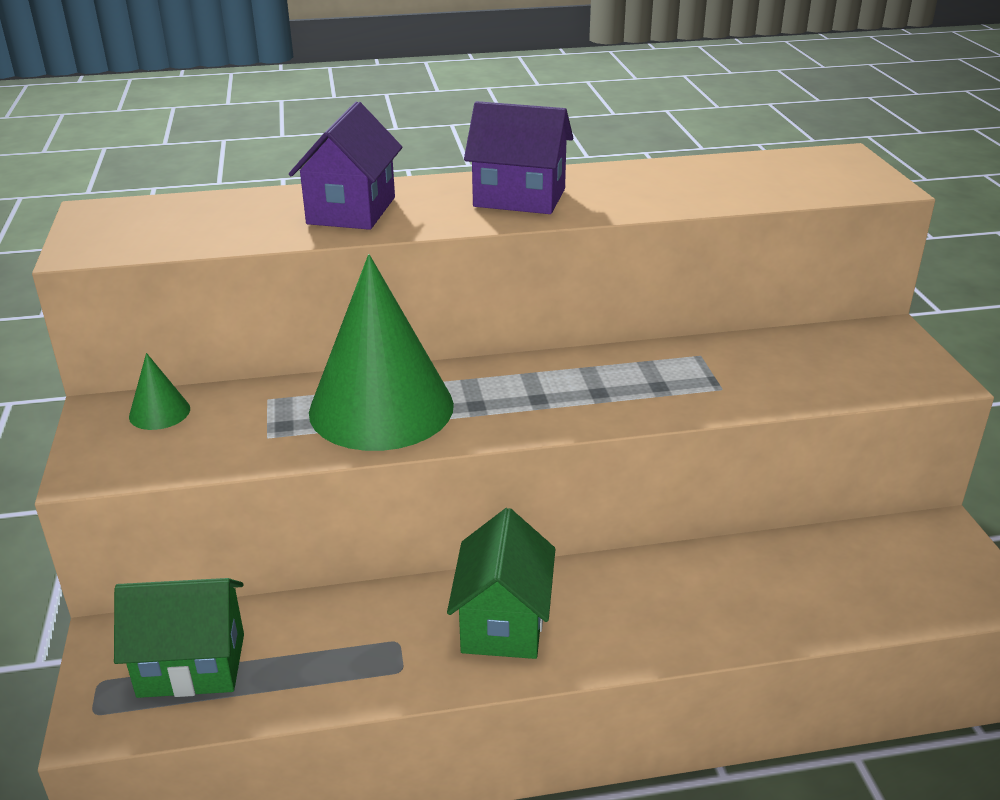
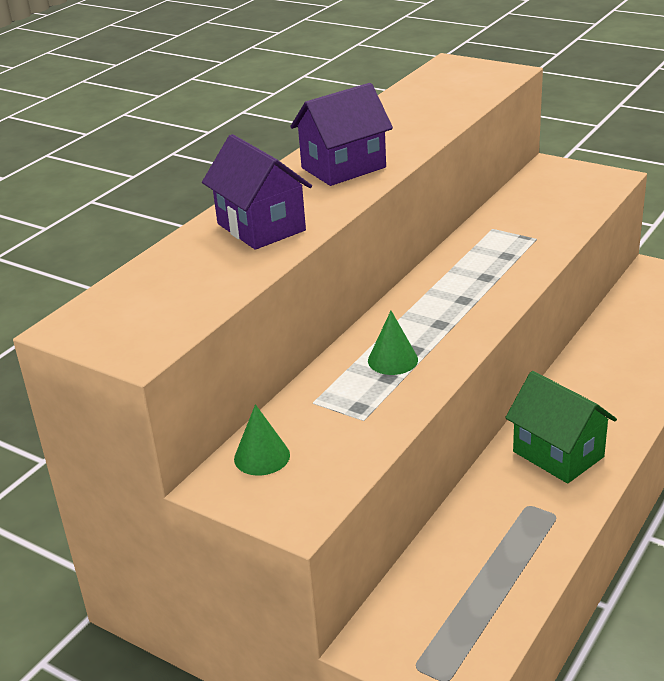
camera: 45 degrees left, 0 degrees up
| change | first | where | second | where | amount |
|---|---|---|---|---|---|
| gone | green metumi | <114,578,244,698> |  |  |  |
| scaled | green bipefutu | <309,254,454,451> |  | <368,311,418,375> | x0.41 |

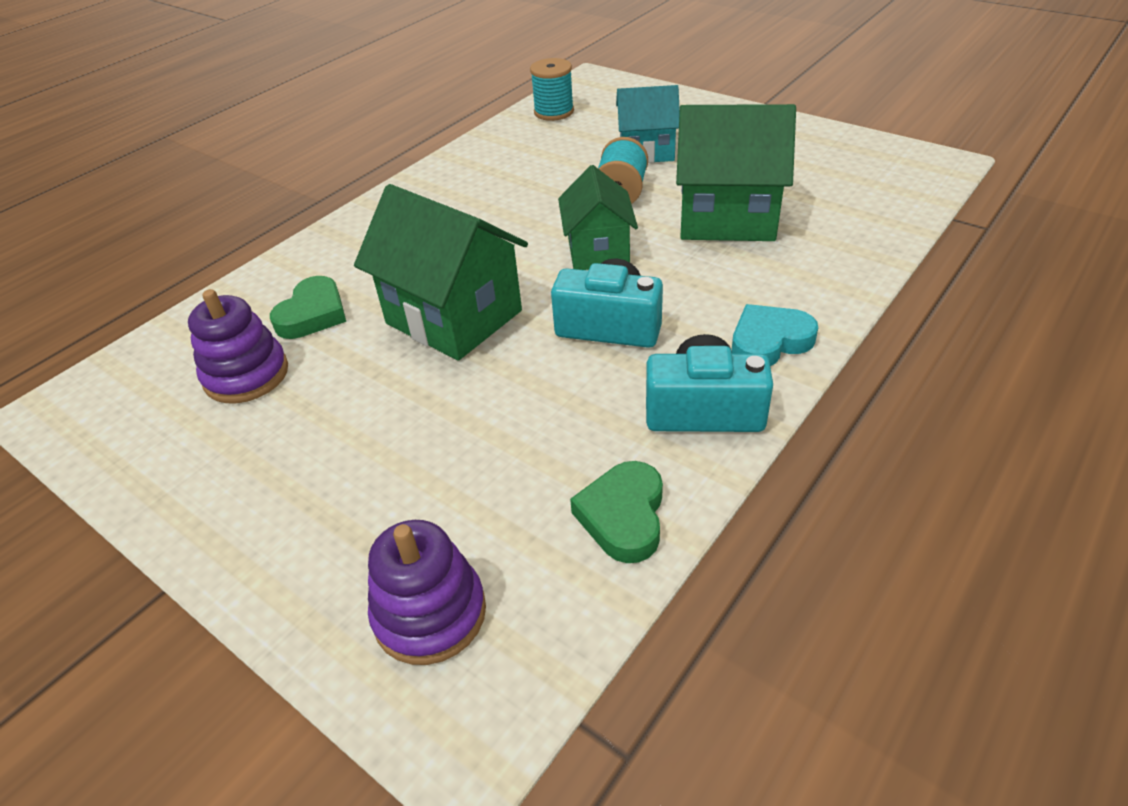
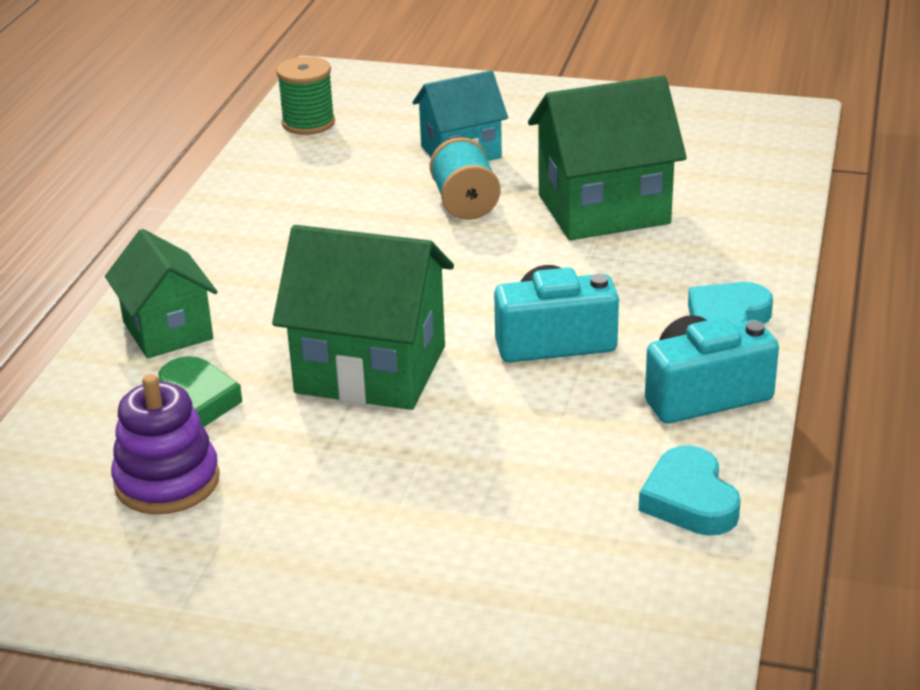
camera: 25 degrees left, 10 degrees down
| change | first | where | second | where | amount |
|---|---|---|---|---|---|
| gone | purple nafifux | <368,520,486,665> |  |  |  |
| repainted | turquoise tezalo | <530,58,574,121> | green tezalo | <276,57,335,135> |  |
| shifted | green metumi | <558,165,638,270> |  | <105,229,218,359> |  |
| repainted | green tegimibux | <570,461,663,563> | turquoise tegimibux | <639,445,741,536> |  |

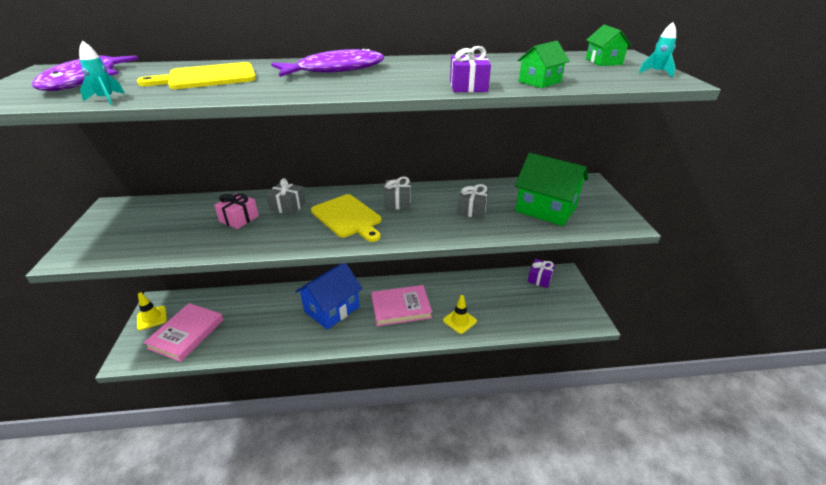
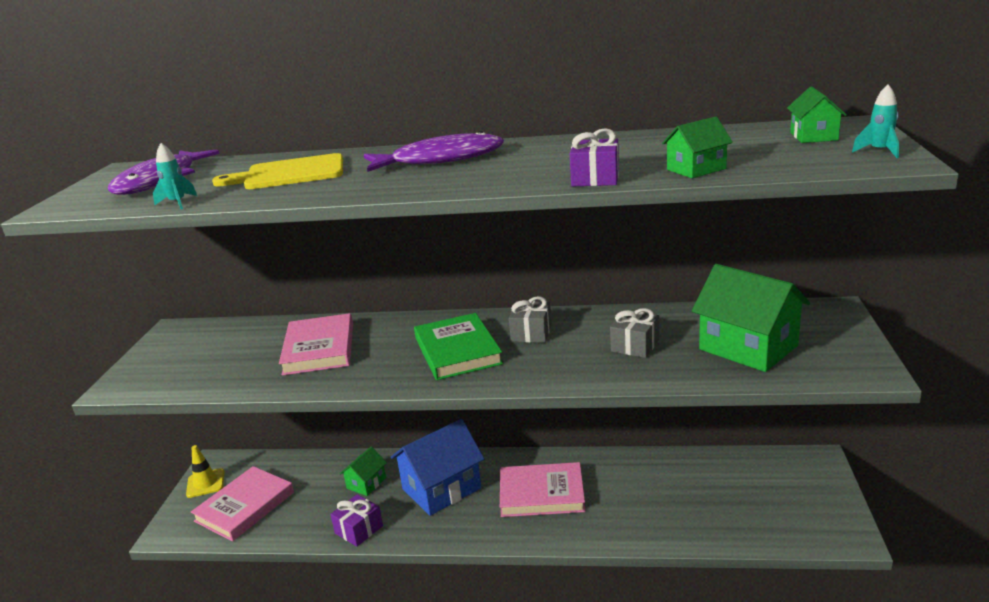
camera: 15 degrees right, 10 degrees down
| change | first | where | second | where | amount |
|---|---|---|---|---|---|
| swapped | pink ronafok | <214,193,259,229> | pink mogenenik | <279,313,353,376> |  |
| gone | grey ronafok | <266,178,306,215> |  |  |  |
| swapped | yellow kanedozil | <311,194,381,242> | green mogenenik | <414,313,503,380> |  |
| gone | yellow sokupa | <443,295,477,334> |  |  |  |
| shifted | purple ronafok | <528,259,555,288> |  | <330,494,383,547> |  |
| new |  |  | green metumi | <340,447,387,496> |  |

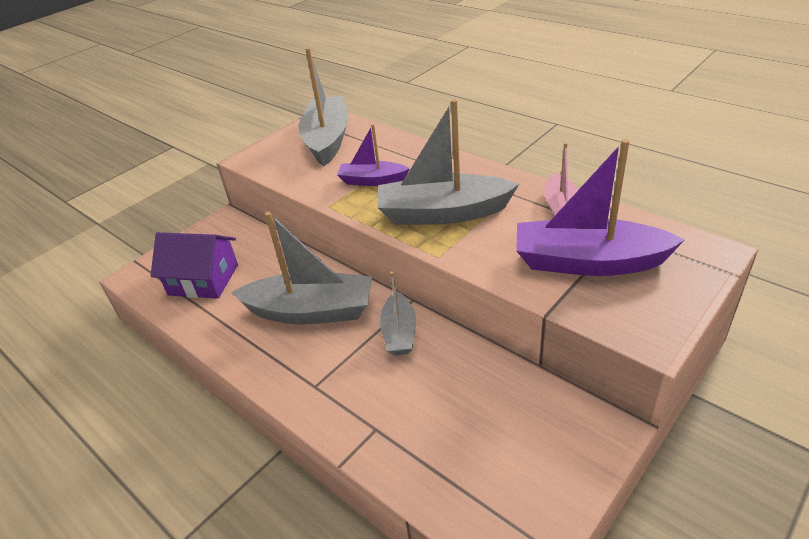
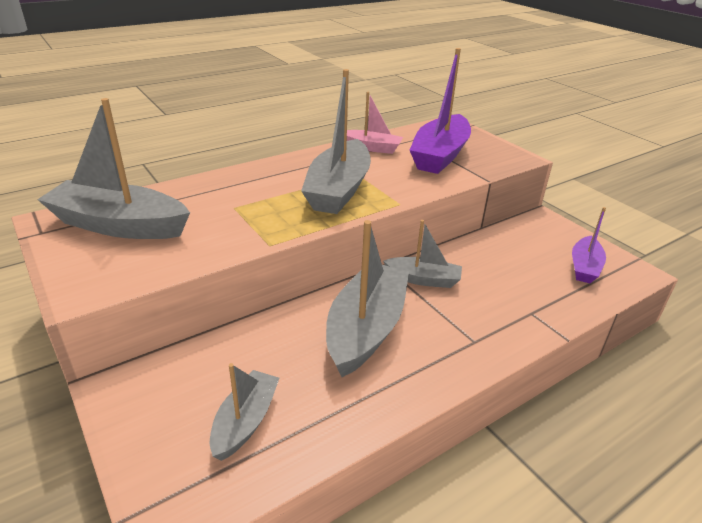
camera: 80 degrees left, 5 degrees down
| change | first | where | second | where | amount |
|---|---|---|---|---|---|
| swapped | purple metumi | <151,232,238,299> | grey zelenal | <210,363,279,461> |  |
| shifted | purple zelenal | <337,124,410,186> |  | <572,207,606,283> |  |

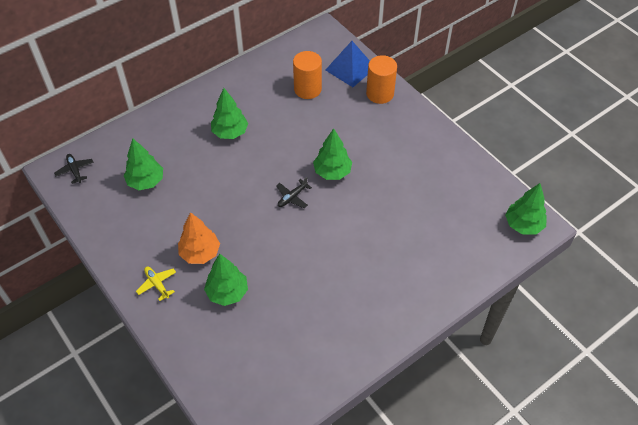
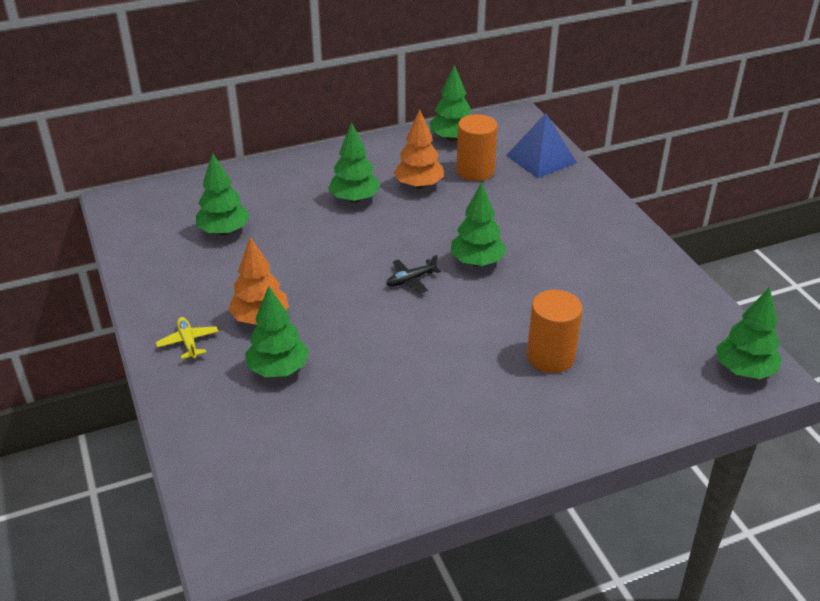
camera: 15 degrees right, 15 degrees down
| change | first | where | second | where | amount |
|---|---|---|---|---|---|
| gone | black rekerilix | <54,154,94,184> |  |  |  |
| shifted | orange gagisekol | <366,55,397,104> |  | <527,290,582,373> |  |
| new |  |  | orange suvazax | <394,109,444,189> |  |
| new |  |  | green suvazax | <429,64,471,142> |  |

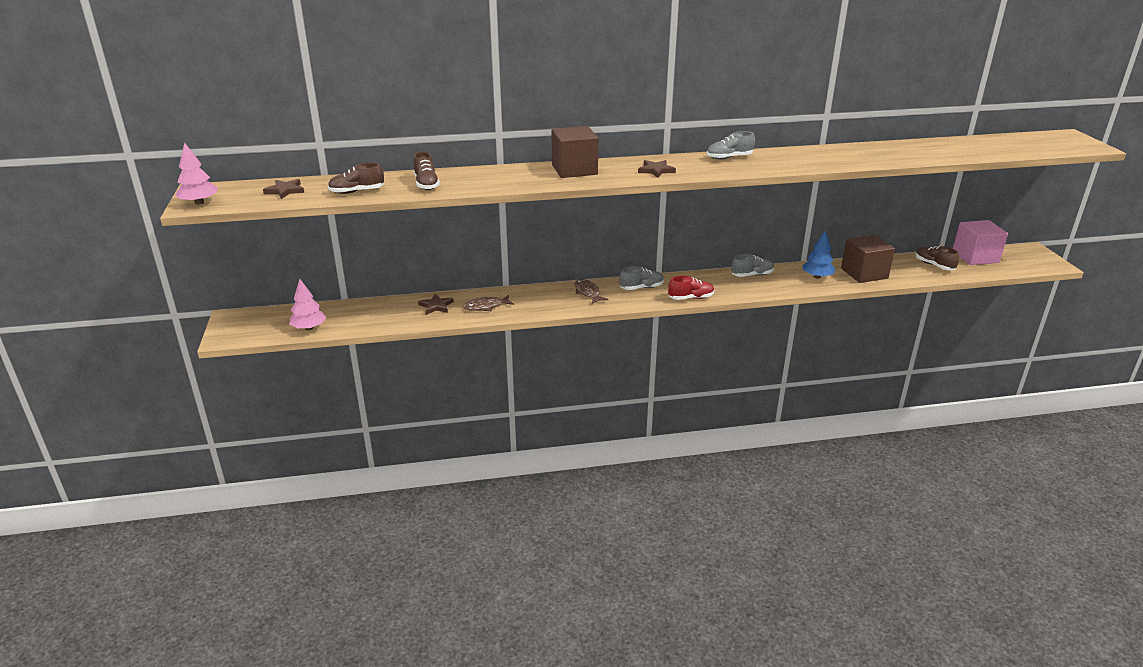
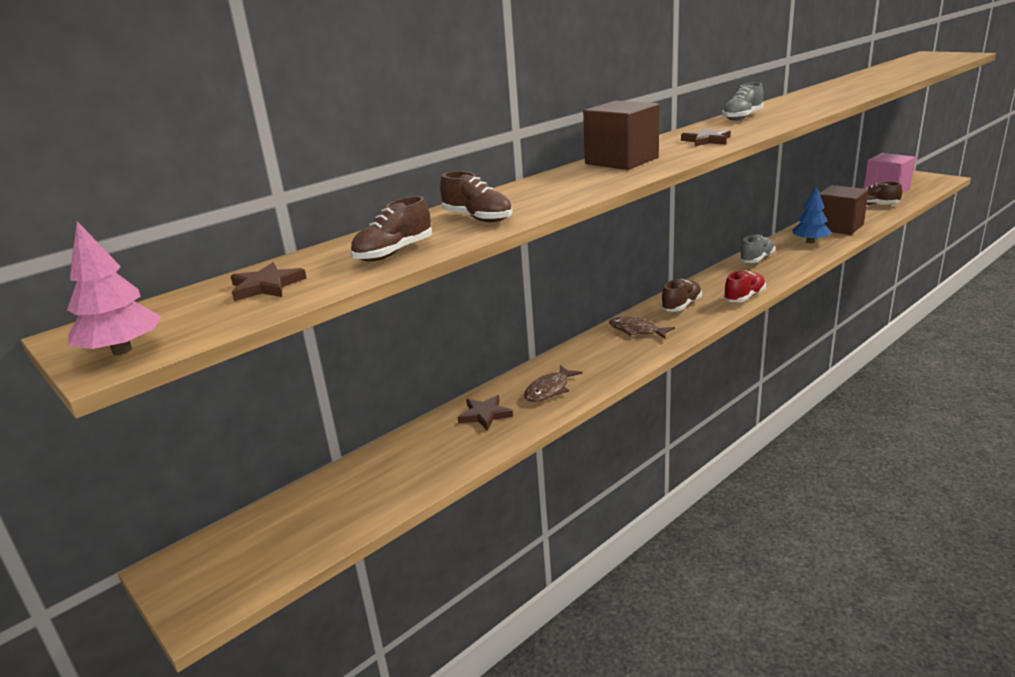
camera: 30 degrees left, 5 degrees down
| change | first | where | second | where | amount |
|---|---|---|---|---|---|
| gone | pink suvazax | <289,279,326,330> |  |  |  |
| repainted | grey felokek | <619,266,664,290> | brown felokek | <661,279,702,311> |  |

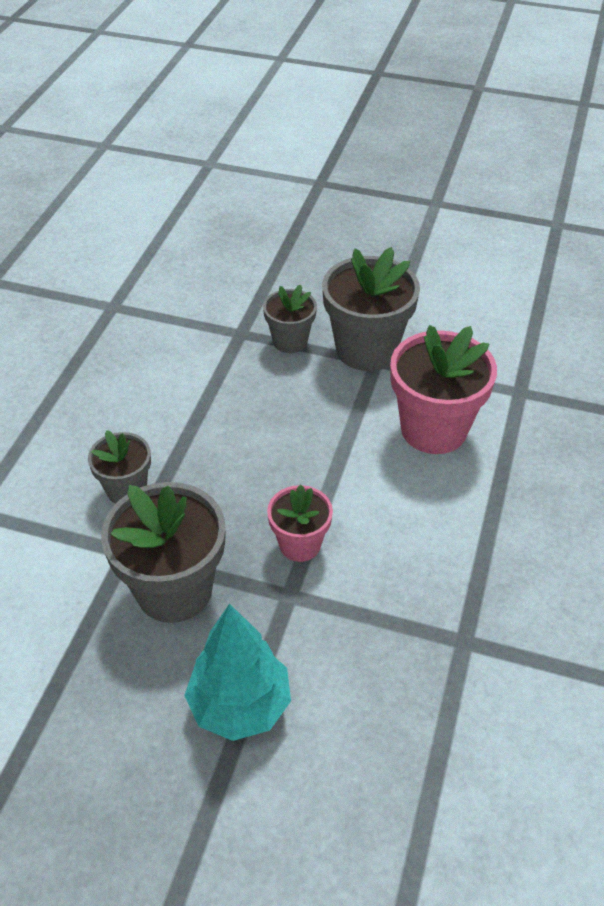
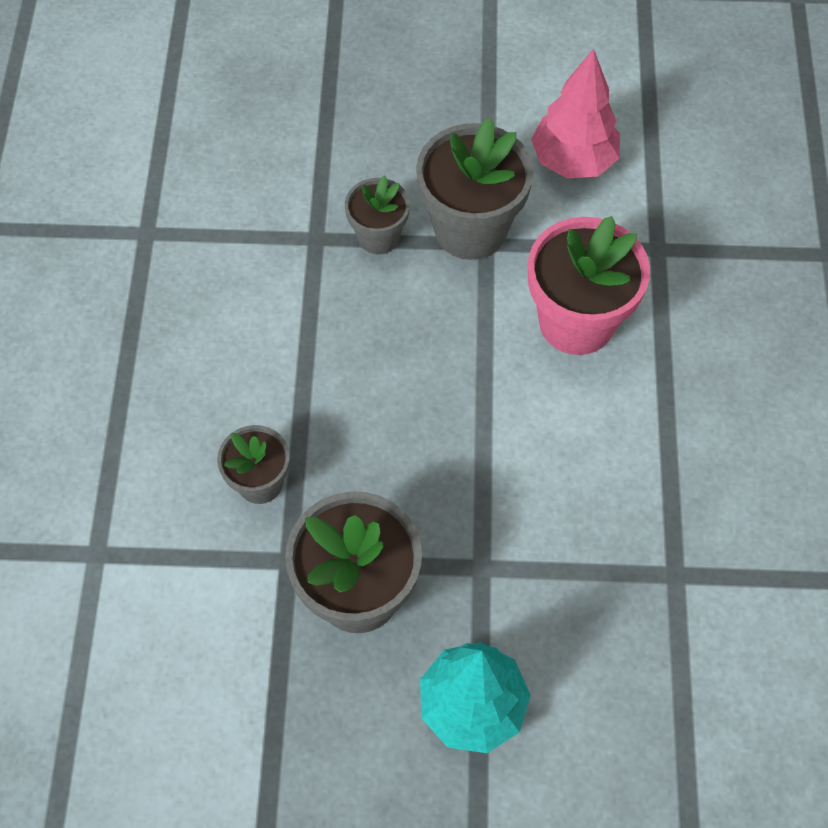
camera: 15 degrees left, 15 degrees up
| change | first | where | second | where | amount |
|---|---|---|---|---|---|
| gone | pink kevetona | <267,485,333,562> |  |  |  |
| new |  |  | pink suvazax | <531,48,620,178> |  |

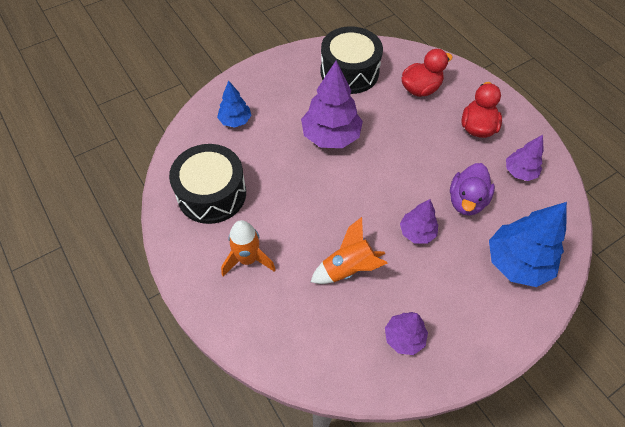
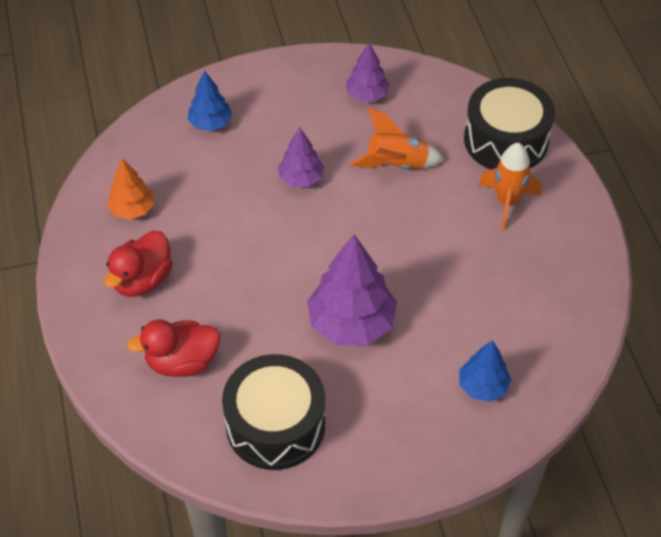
camera: 160 degrees left, 5 degrees down
| change | first | where | second | where | amount |
|---|---|---|---|---|---|
| shifted | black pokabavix | <169,144,246,224> |  | <464,78,555,169> |  |
| gone | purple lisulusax | <450,163,495,216> |  |  |  |
| scaled | blue suvazax | <489,202,567,287> |  | <187,71,232,131> | x0.57 |
| repainted | purple suvazax | <506,135,544,181> | orange suvazax | <107,159,154,220> |  |

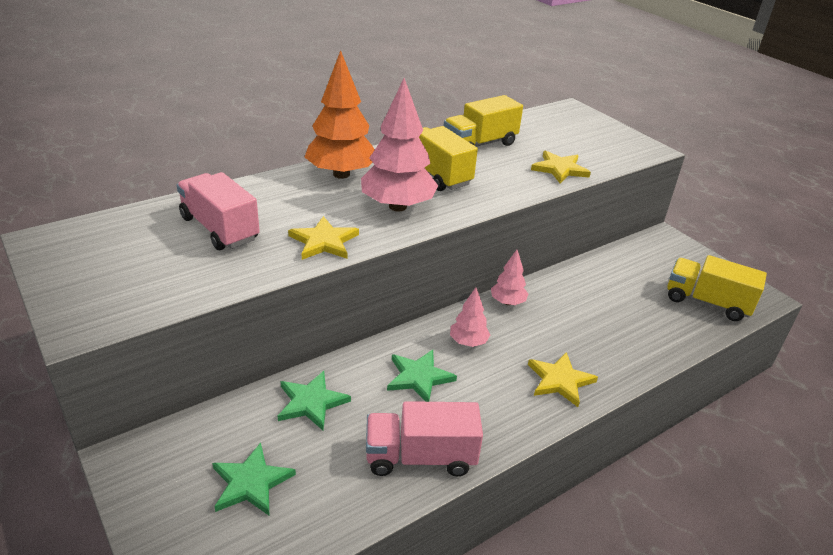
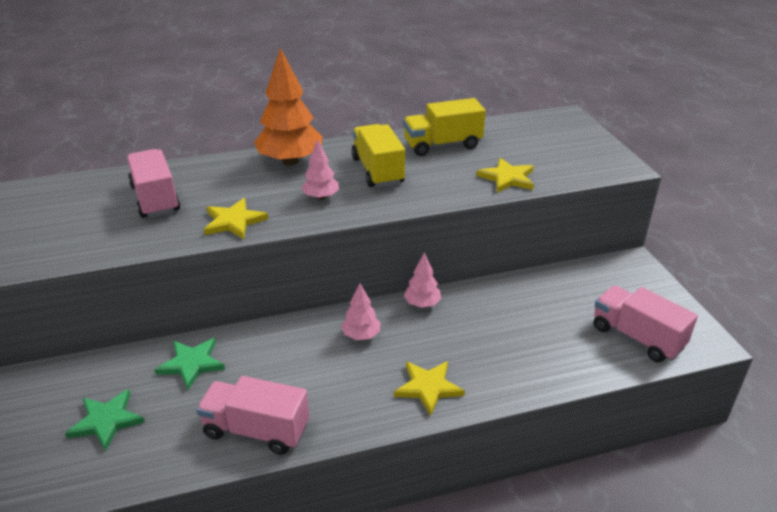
camera: 20 degrees right, 0 degrees up
| change | first | where | second | where | amount |
|---|---|---|---|---|---|
| scaled | pink suvazax | <361,78,438,211> |  | <301,139,339,200> | x0.52 |
| gone | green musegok | <387,350,457,402> |  |  |  |
| repainted | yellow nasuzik | <667,255,767,321> | pink nasuzik | <594,285,698,362> |  |

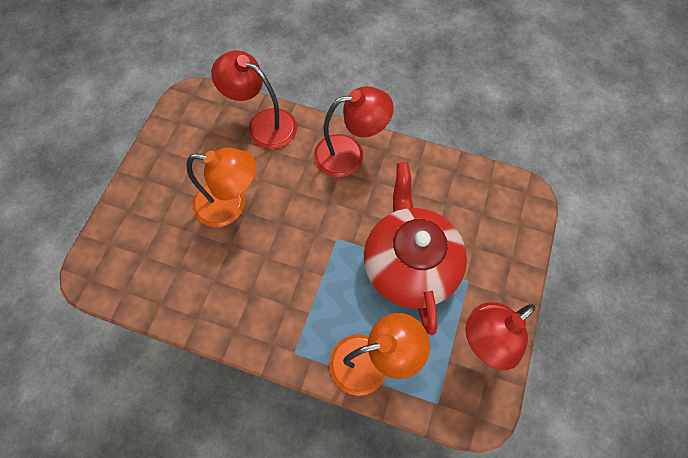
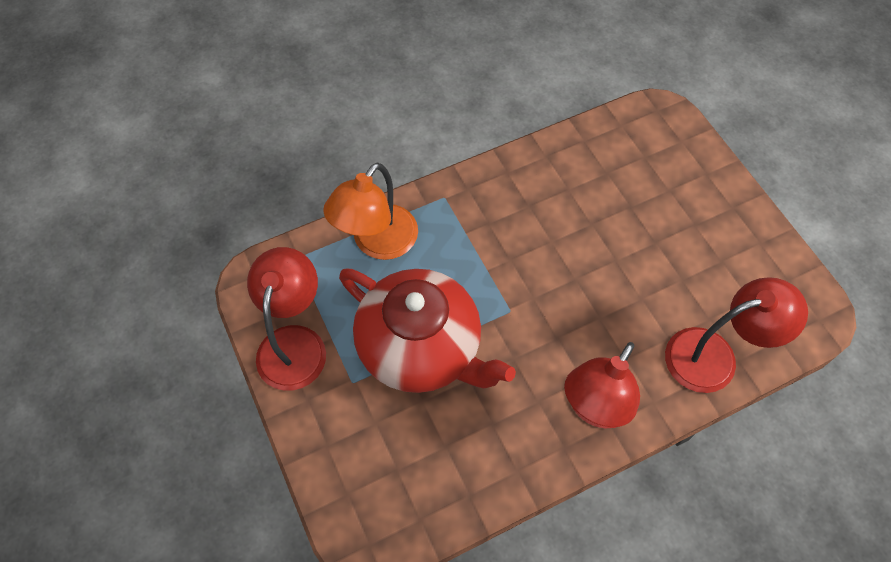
camera: 135 degrees right, 5 degrees down
| change | first | where | second | where | amount |
|---|---|---|---|---|---|
| gone | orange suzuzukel | <186,148,256,227> |  |  |  |

